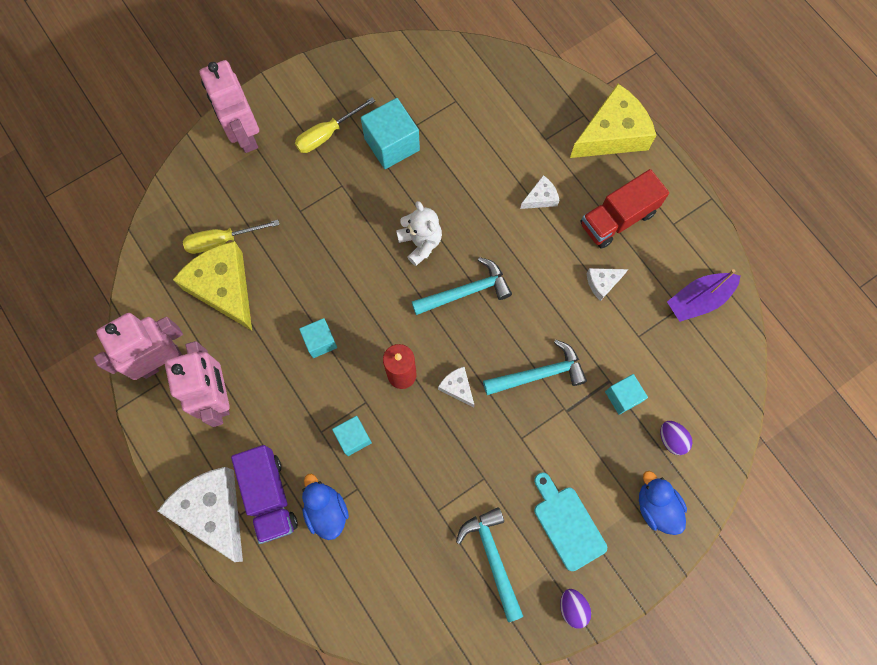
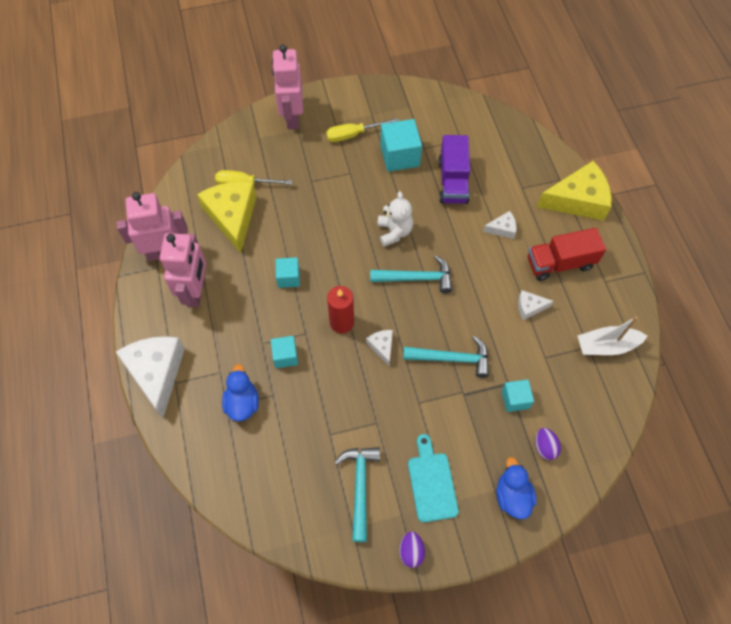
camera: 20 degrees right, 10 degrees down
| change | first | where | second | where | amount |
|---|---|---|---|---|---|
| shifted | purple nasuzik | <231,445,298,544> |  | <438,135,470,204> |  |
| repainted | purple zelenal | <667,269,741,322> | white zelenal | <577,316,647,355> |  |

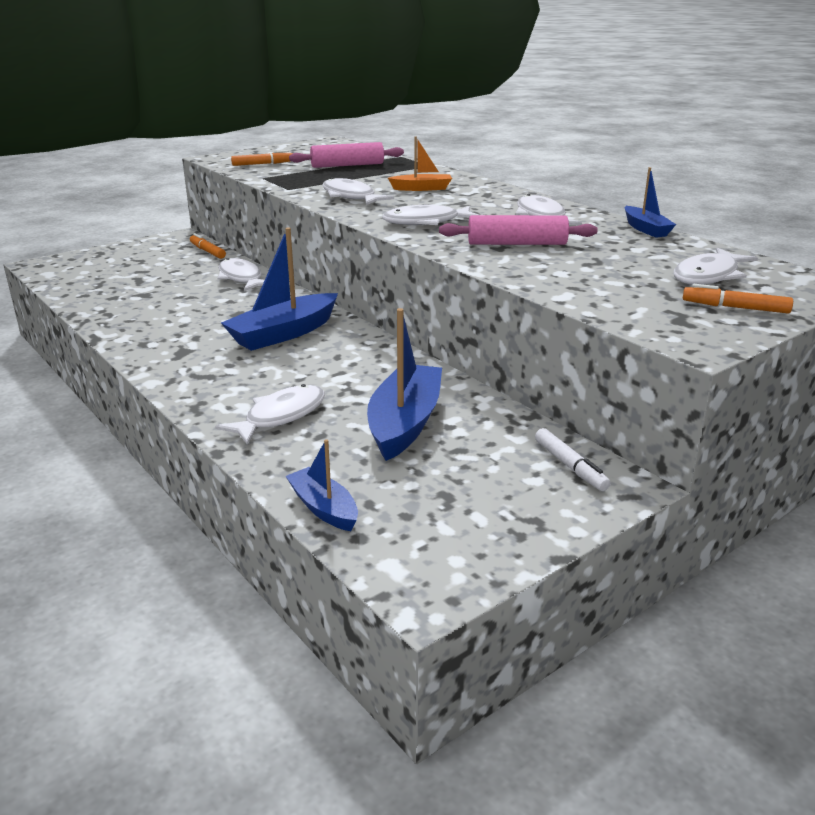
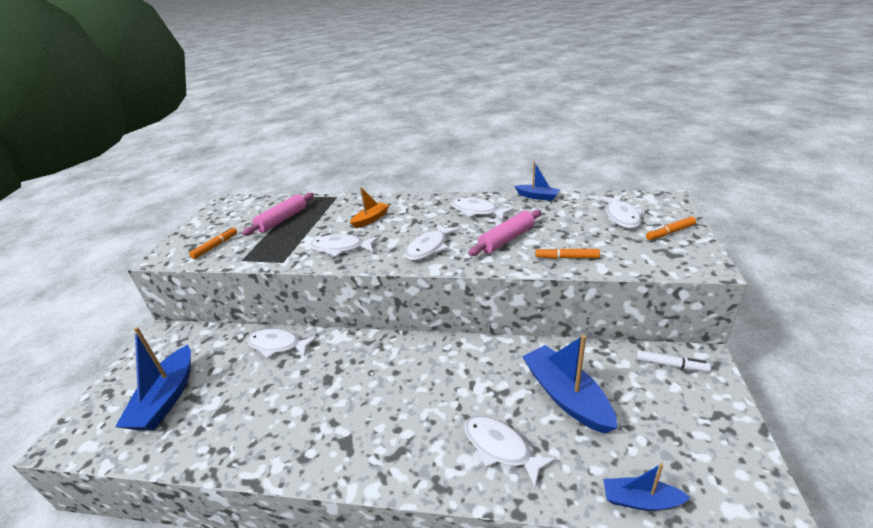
camera: 40 degrees left, 5 degrees up
| change | first | where | second | where | amount |
|---|---|---|---|---|---|
| shifted | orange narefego | <190,233,226,259> |  | <536,247,600,259> |  |
| rotated | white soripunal | <215,384,325,445> |  | <464,416,556,488> | 45 degrees counterclockwise |
| shifted | blue zelenal | <221,228,338,351> |  | <115,327,191,430> |  |

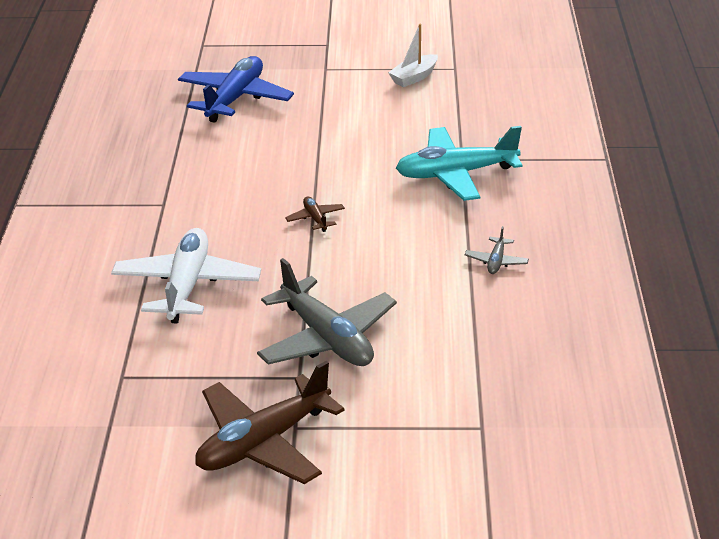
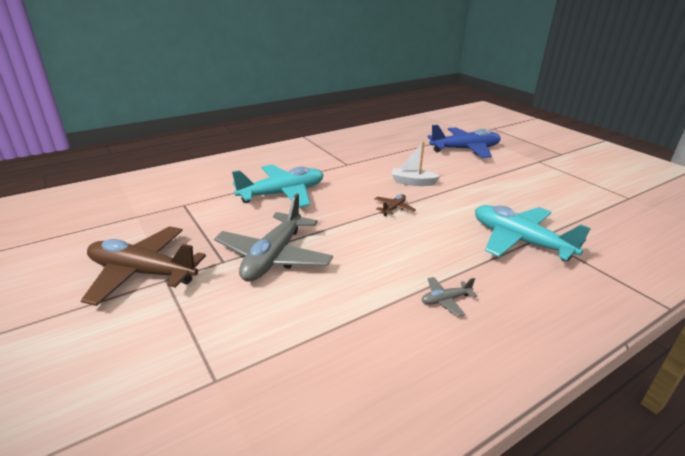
camera: 55 degrees right, 5 degrees down
| change | first | where | second | where | amount |
|---|---|---|---|---|---|
| repainted | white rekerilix | <111,228,261,324> | turquoise rekerilix | <232,165,324,208> |  |
| shifted | white zelenal | <388,24,438,87> |  | <392,142,440,186> |  |

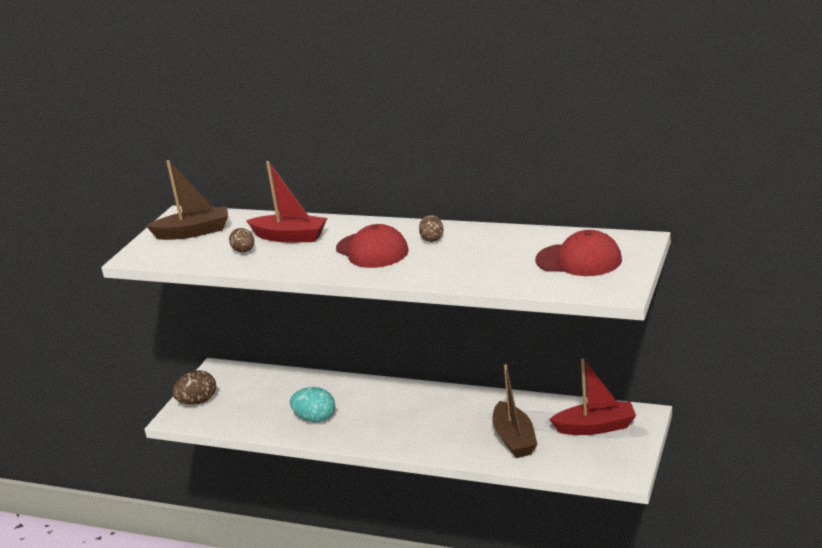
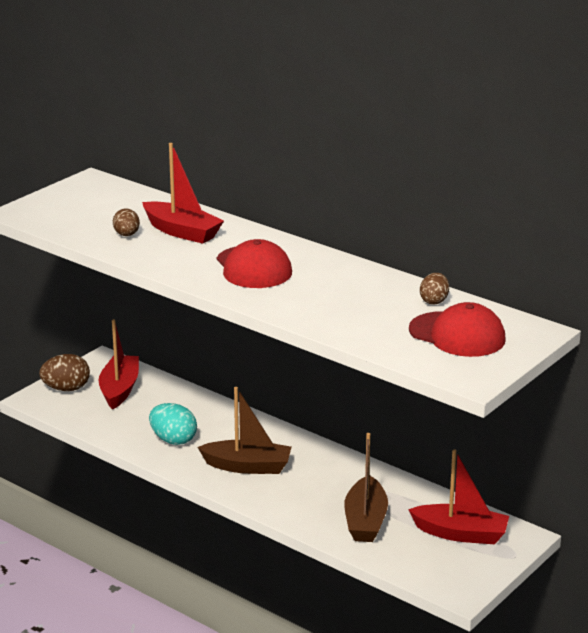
camera: 15 degrees right, 0 degrees up
| change | first | where | second | where | amount |
|---|---|---|---|---|---|
| shifted | brown zelenal | <146,160,228,240> |  | <198,387,291,474> |  |
| shifted | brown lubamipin | <419,215,443,242> |  | <420,273,449,305> |  |
| new |  |  | red zelenal | <99,319,139,410> |  |

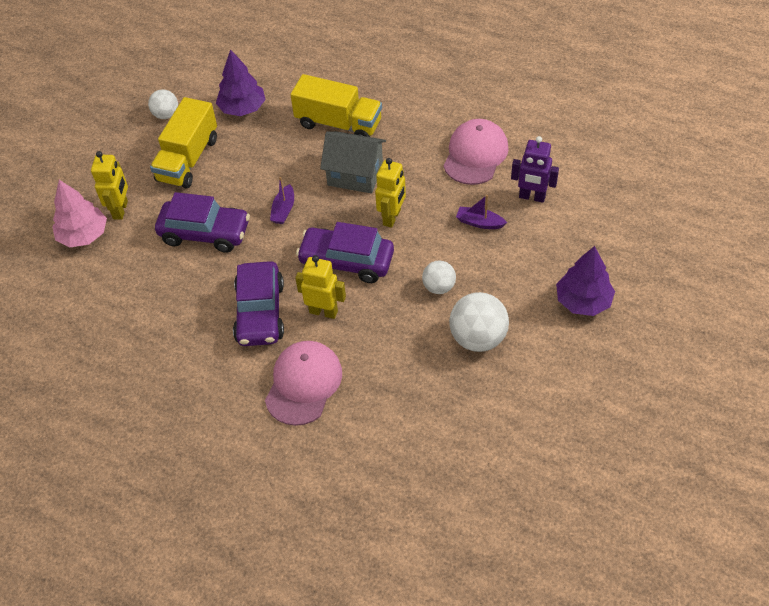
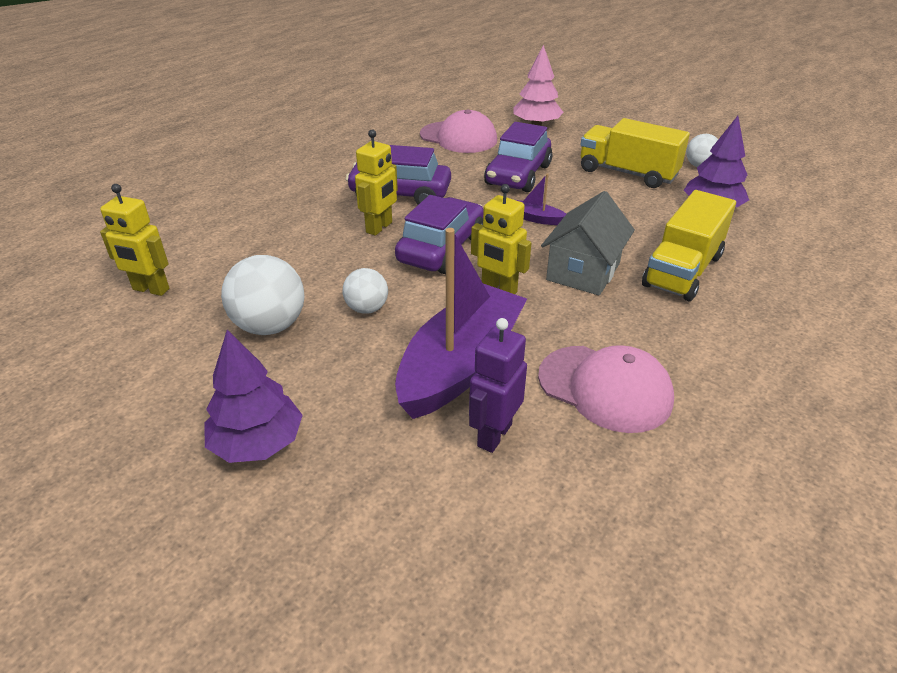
camera: 100 degrees right, 15 degrees down
| change | first | where | second | where | amount |
|---|---|---|---|---|---|
| shifted | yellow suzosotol | <91,151,128,220> |  | <100,184,170,296> |  |
| shifted | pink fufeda | <265,341,342,426> |  | <420,109,497,153> |  |
| scaled | purple zelenal | <456,195,507,229> |  | <395,228,527,419> | x2.49 |

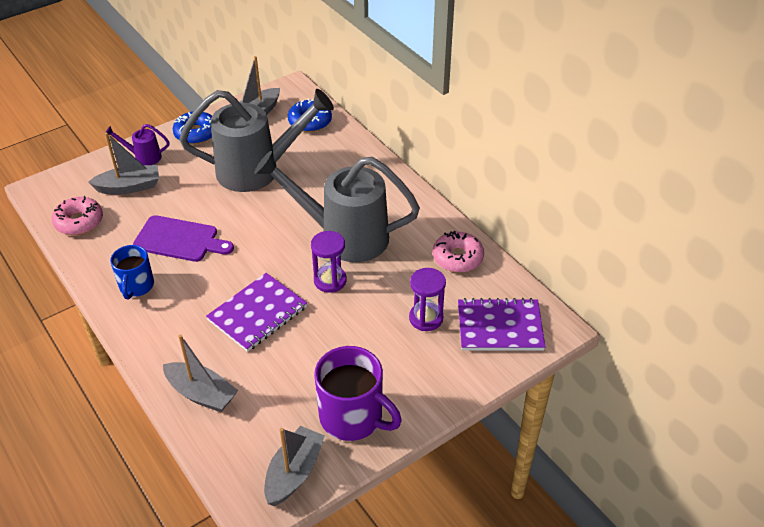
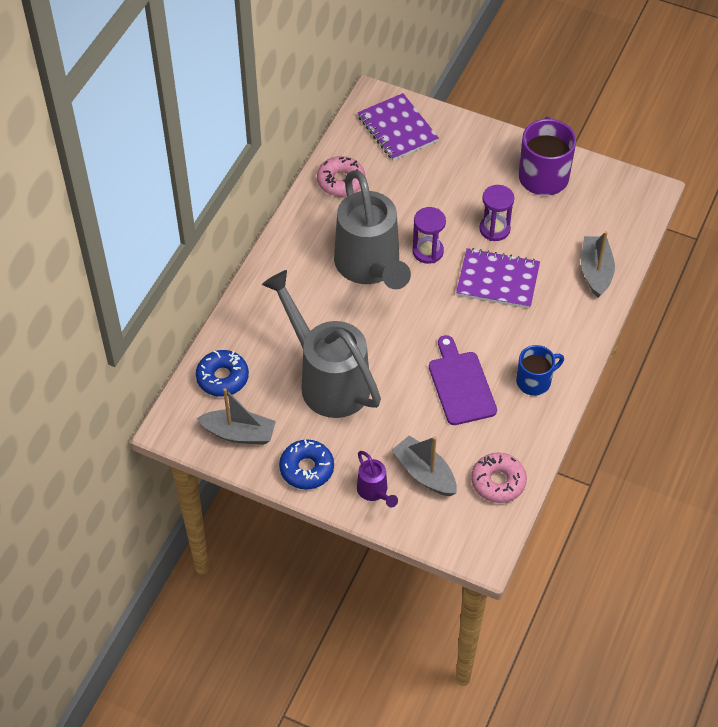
camera: 120 degrees left, 10 degrees up
| change | first | where | second | where | amount |
|---|---|---|---|---|---|
| gone | grey zelenal | <264,426,325,506> |  |  |  |
| shifted | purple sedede | <409,268,446,331> |  | <479,185,514,241> |  |

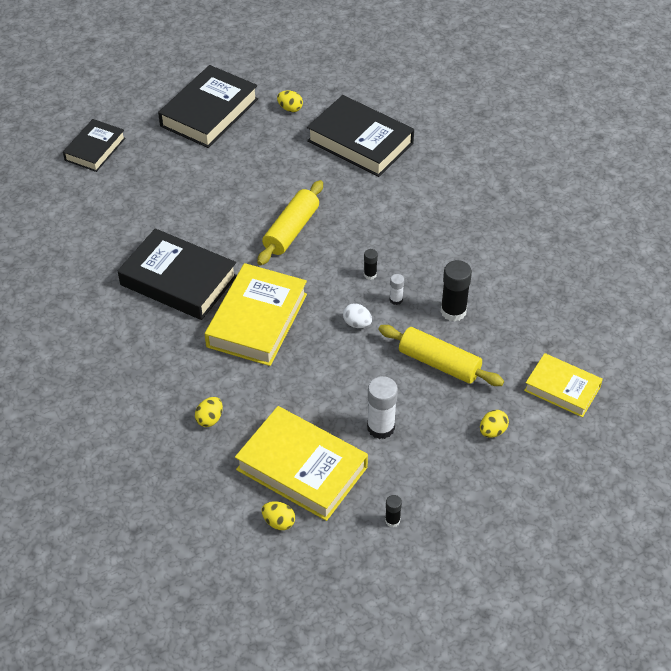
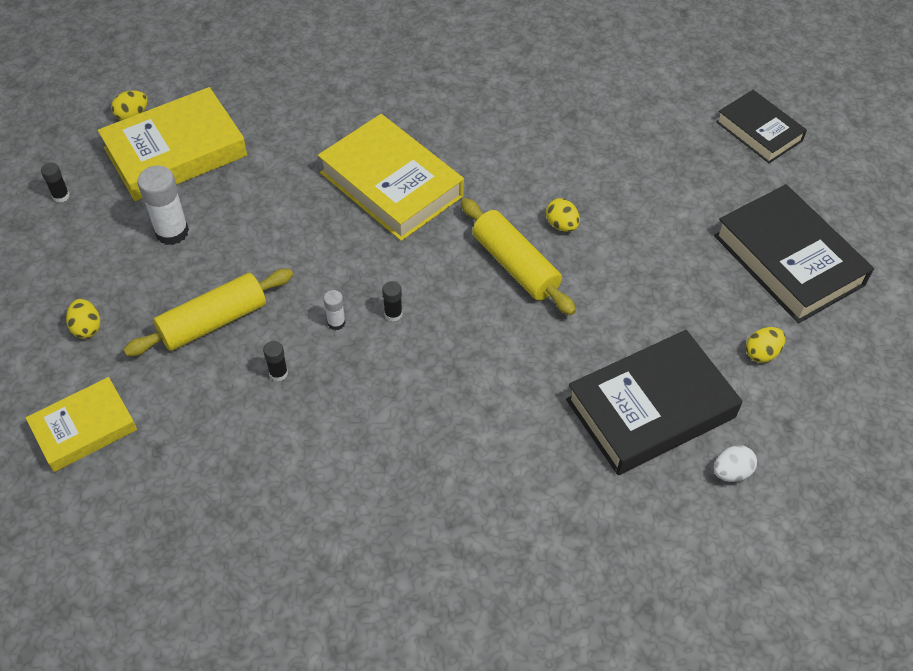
camera: 115 degrees right, 5 degrees up
| change | first | where | second | where | amount |
|---|---|---|---|---|---|
| gone | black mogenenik | <118,228,237,320> |  |  |  |
| shifted | yellow lubamipin | <195,397,223,427> |  | <546,198,580,232> |  |
| shifted | white lubamipin | <343,303,372,328> |  | <714,445,757,482> |  |
| scaled | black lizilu | <441,260,472,322> |  | <263,341,288,381> | x0.52 |

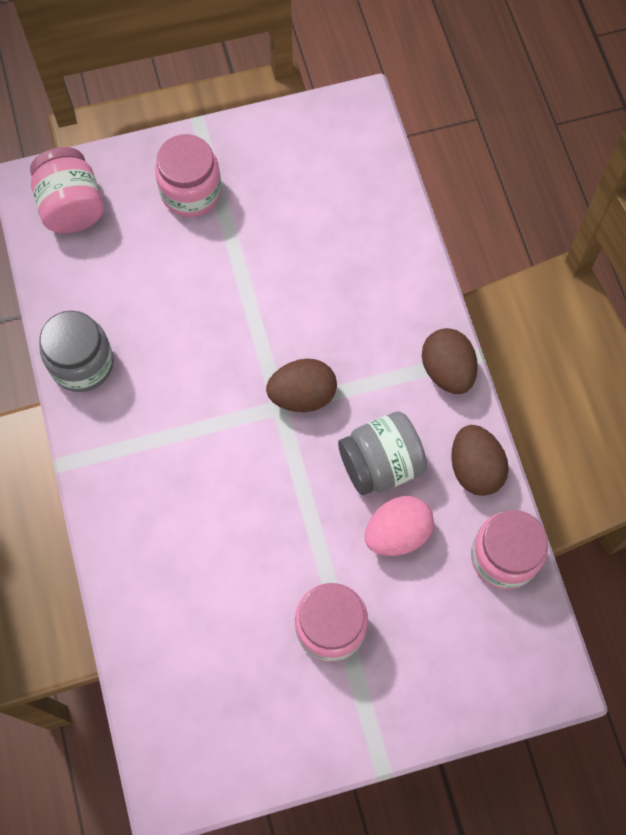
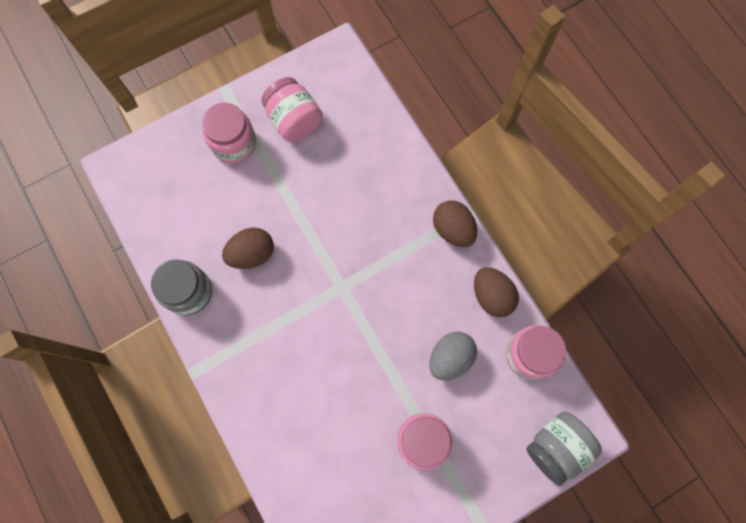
camera: 15 degrees left, 5 degrees up
| change | first | where | second | where | amount |
|---|---|---|---|---|---|
| shifted | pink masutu | <30,147,104,233> |  | <261,77,323,142> |  |
| shifted | brown lubamipin | <266,359,337,412> |  | <222,228,274,269> |  |
| shifted | grey masutu | <338,411,427,495> |  | <526,412,602,486> |  |
| repainted | pink lubamipin | <365,496,434,556> | grey lubamipin | <429,332,477,381> |  |

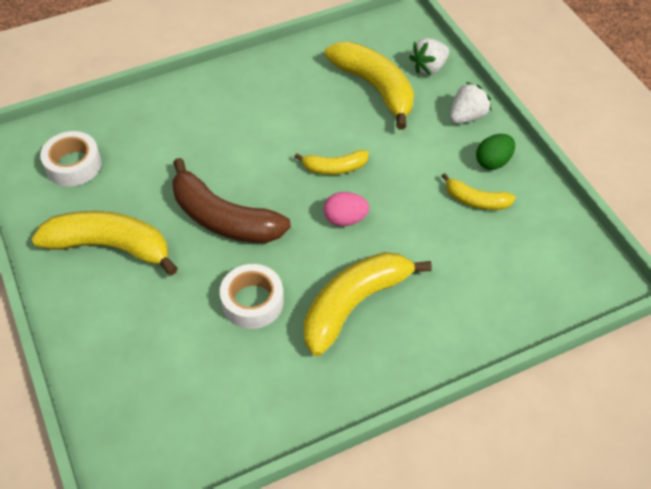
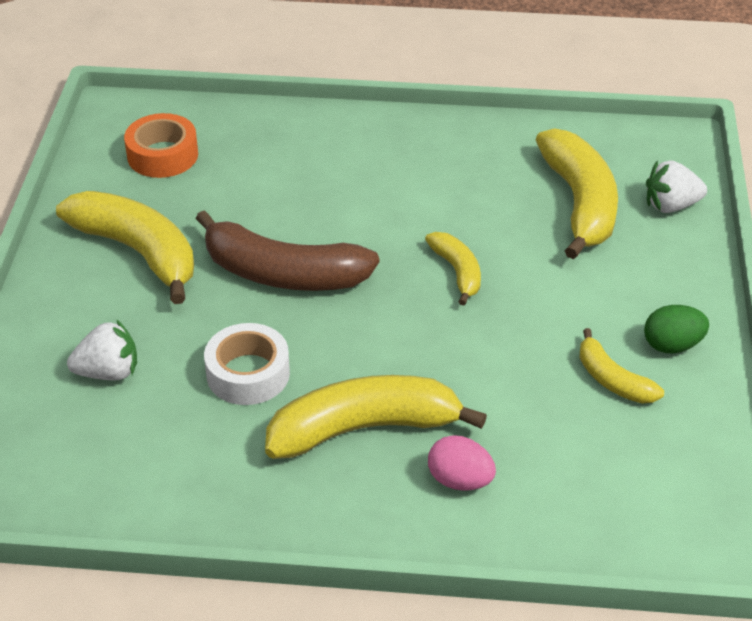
camera: 30 degrees right, 10 degrees down
| change | first | where | second | where | amount |
|---|---|---|---|---|---|
| repainted | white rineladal | <40,131,102,187> | orange rineladal | <124,113,198,178> |  |
| rotated | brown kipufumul | <172,158,291,243> |  | <196,210,379,291> | 45 degrees counterclockwise |
| rotated | yellow kipufumul | <295,150,369,175> |  | <425,232,481,305> | 135 degrees counterclockwise |
| shifted | pink lubamipin | <323,192,369,226> |  | <428,435,496,491> |  |
| shifted | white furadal | <450,82,491,124> |  | <67,319,137,381> |  |

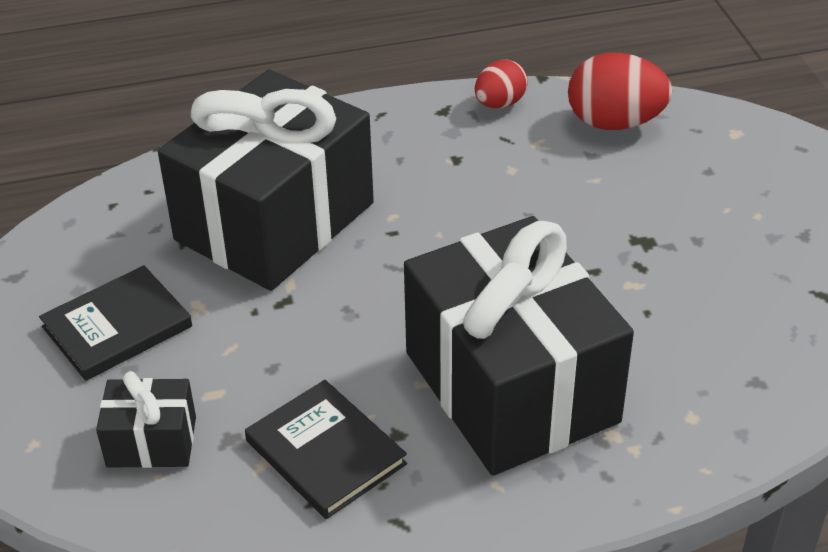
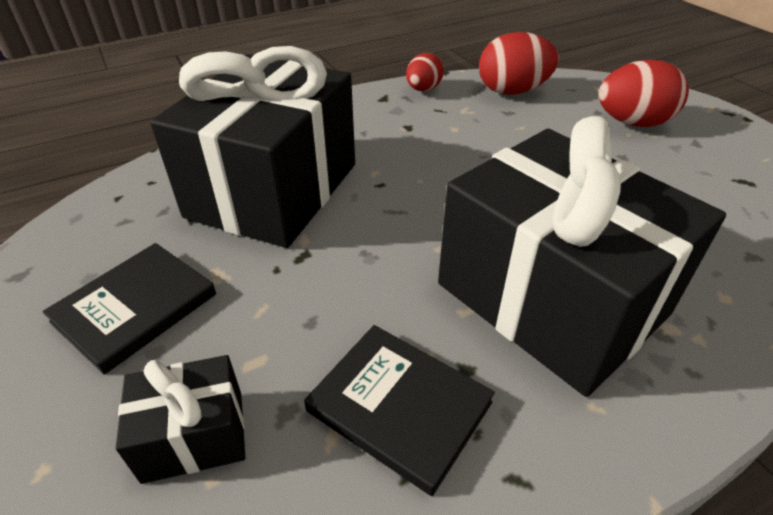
camera: 15 degrees left, 0 degrees up
| change | first | where | second | where | amount |
|---|---|---|---|---|---|
| new |  |  | red lubamipin | <599,60,689,127> |  |

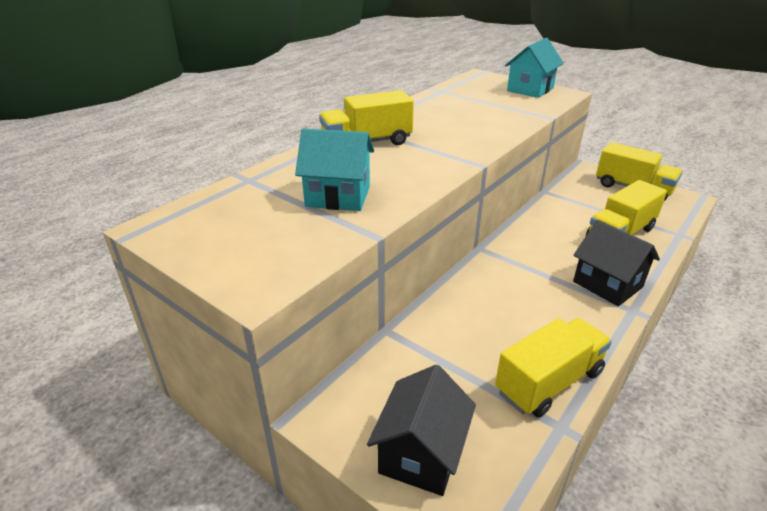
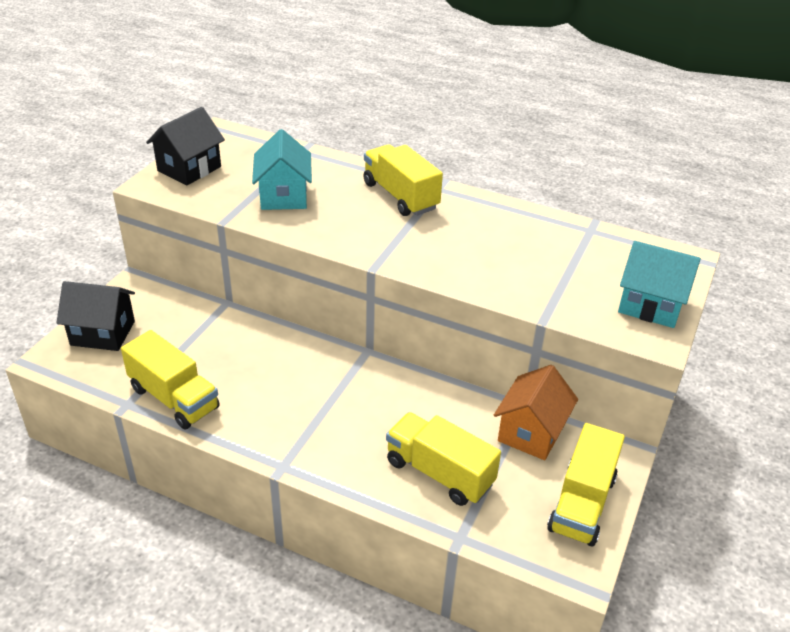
camera: 75 degrees right, 5 degrees up
| change | first | where | second | where | amount |
|---|---|---|---|---|---|
| shifted | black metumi | <573,220,660,306> |  | <146,107,225,185> |  |
| new |  |  | orange metumi | <494,365,578,460> |  |

